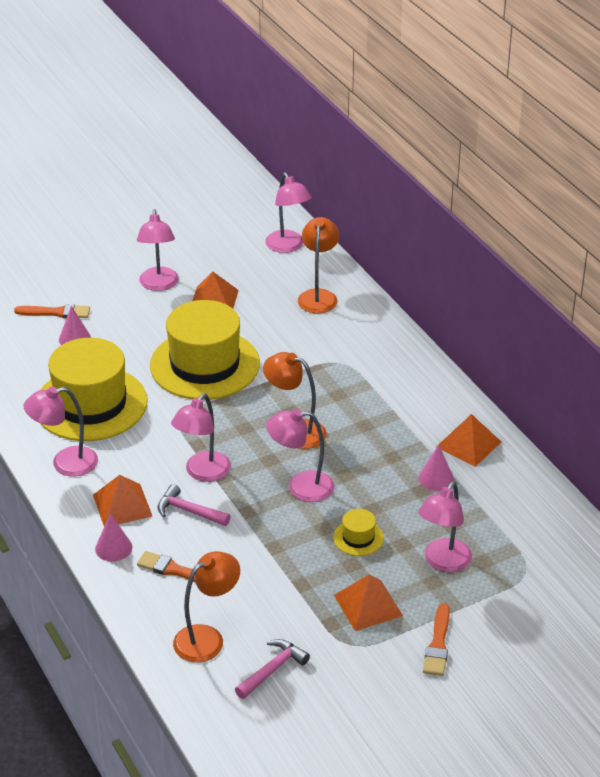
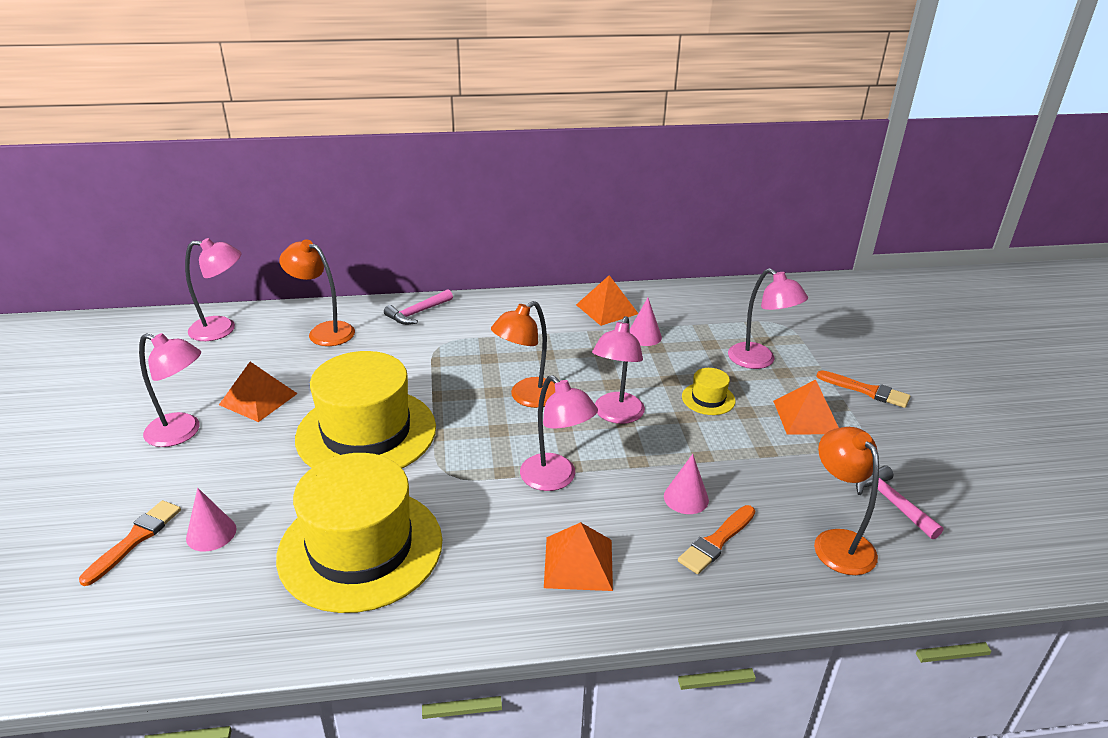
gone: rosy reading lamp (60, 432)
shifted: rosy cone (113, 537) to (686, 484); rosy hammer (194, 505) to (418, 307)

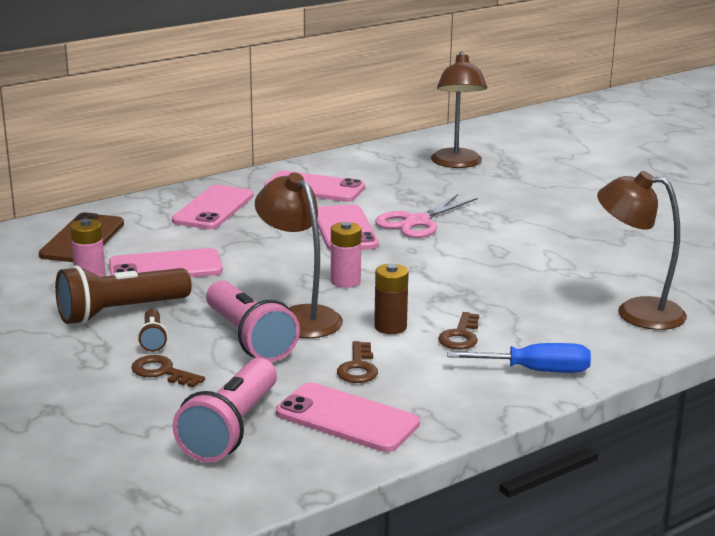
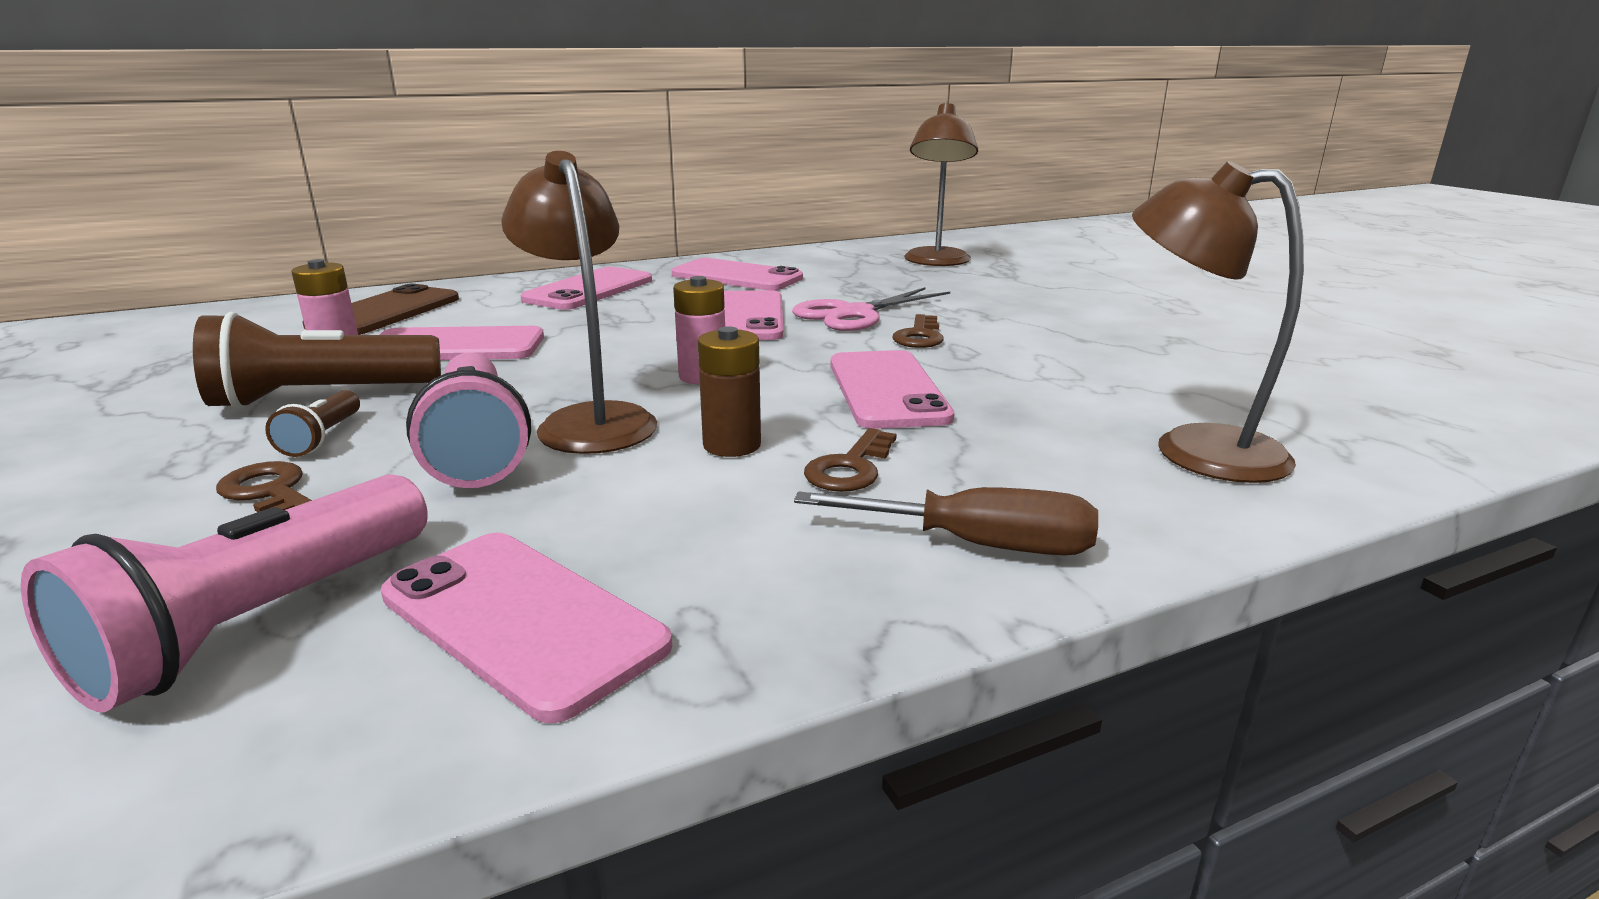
new: rosy mobile phone (892, 389)
shifted: dark brown latchkey (357, 362) to (918, 331)
repainted: blue flat screwdriver (519, 358) to dark brown flat screwdriver (946, 521)

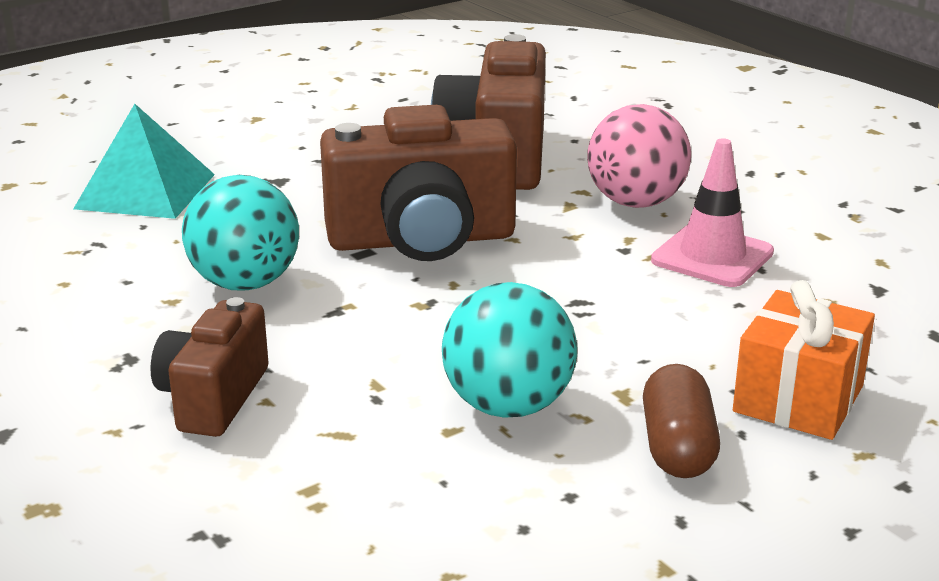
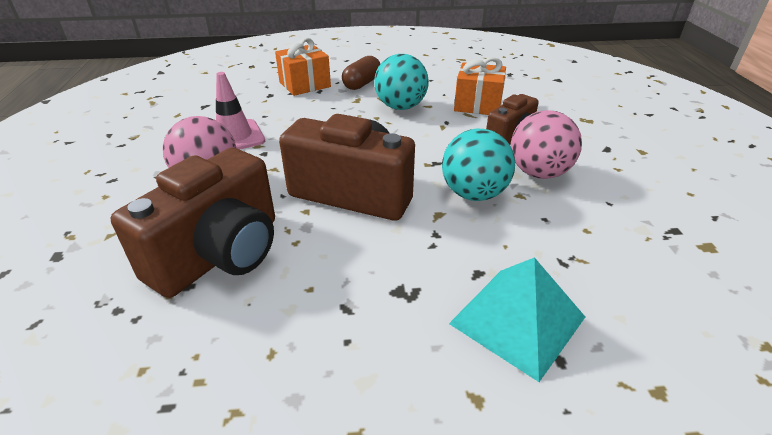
new: orange-coloured present (480, 86); rosy ball (546, 144)

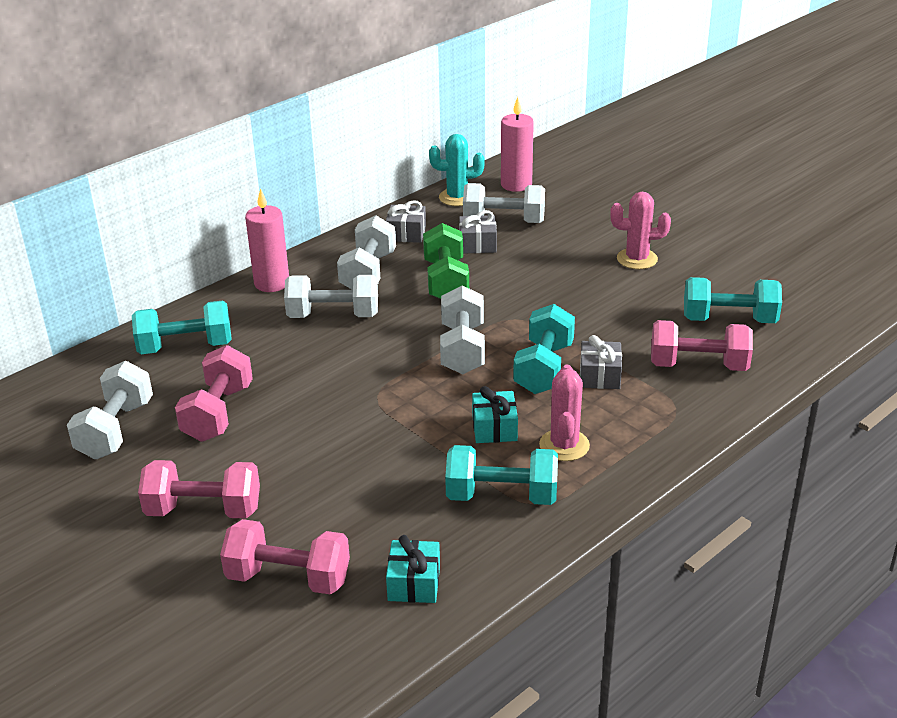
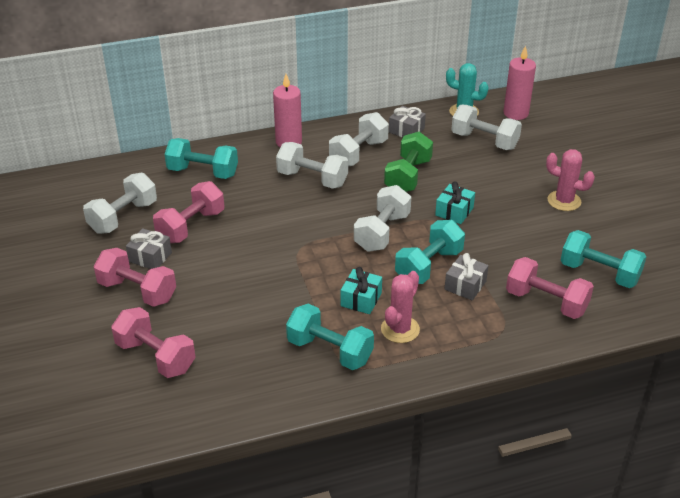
shifted: aqua present (413, 569) to (455, 202); gray present (478, 232) to (149, 248)

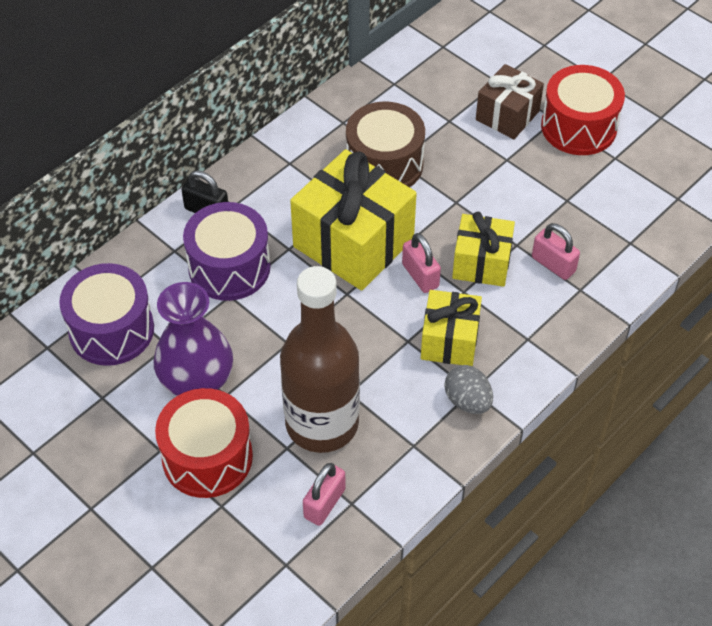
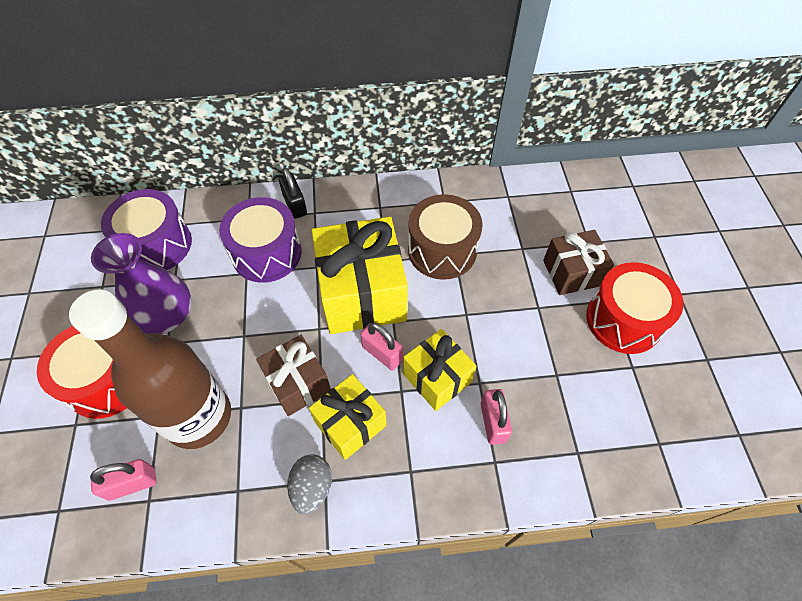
new: dark brown present (293, 375)
rotated: rosy small lock (421, 263) = (381, 346) 60 degrees counterclockwise

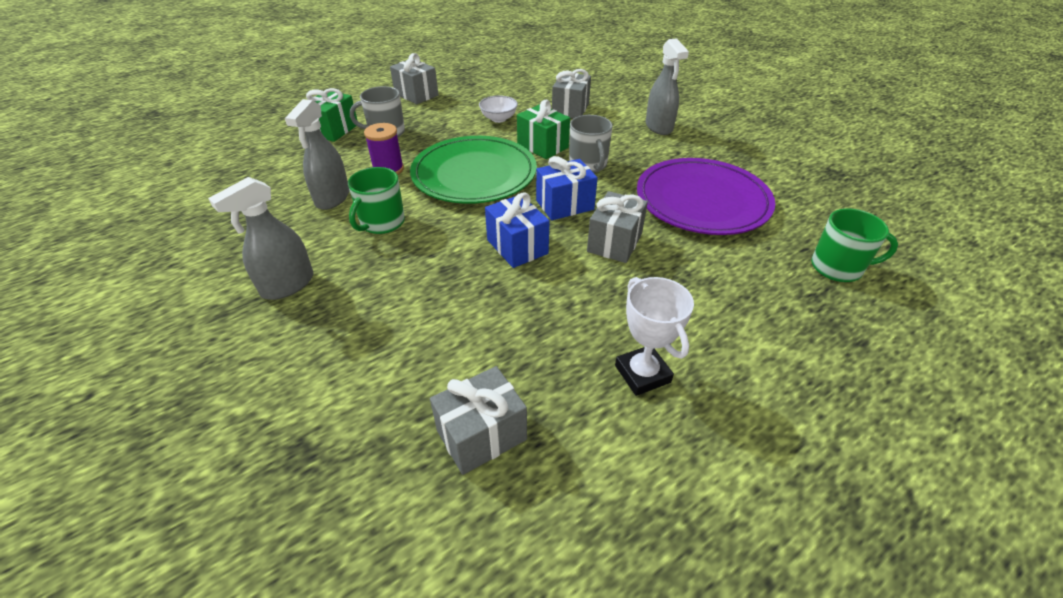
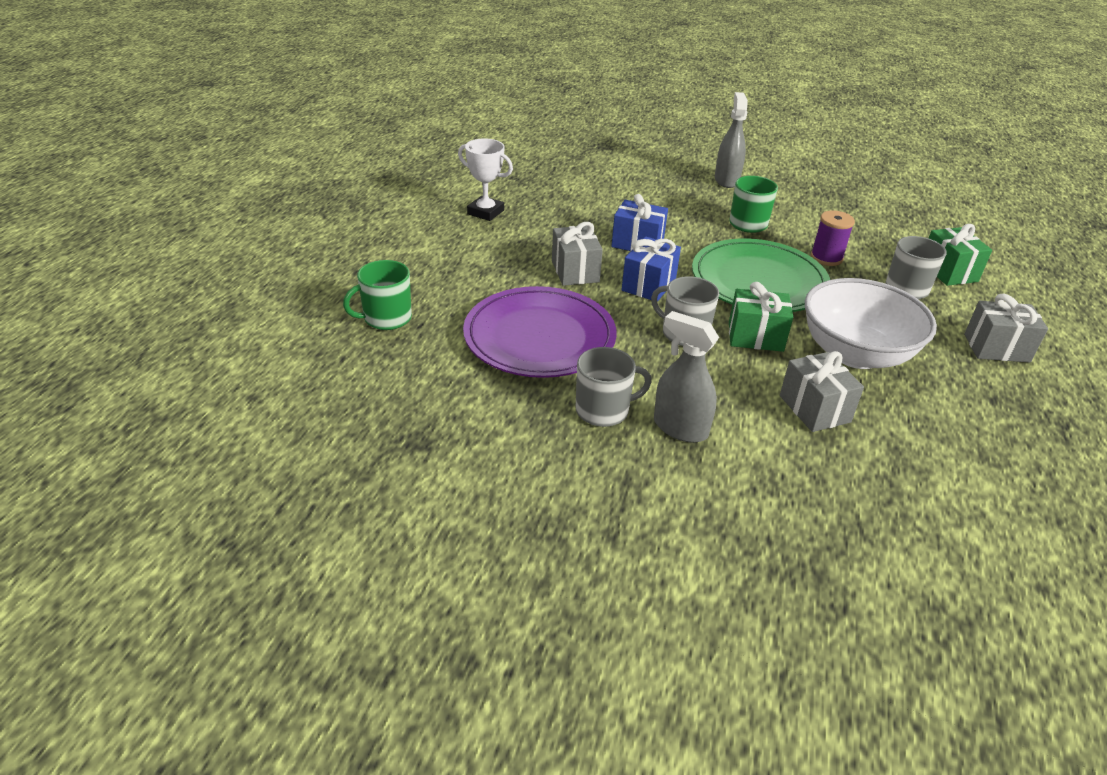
gone: gray spray cleaner (317, 154); gray present (478, 420)
new: gray coffee mug (614, 387)
scaled: white deep dish (498, 109) = (871, 323) x2.27

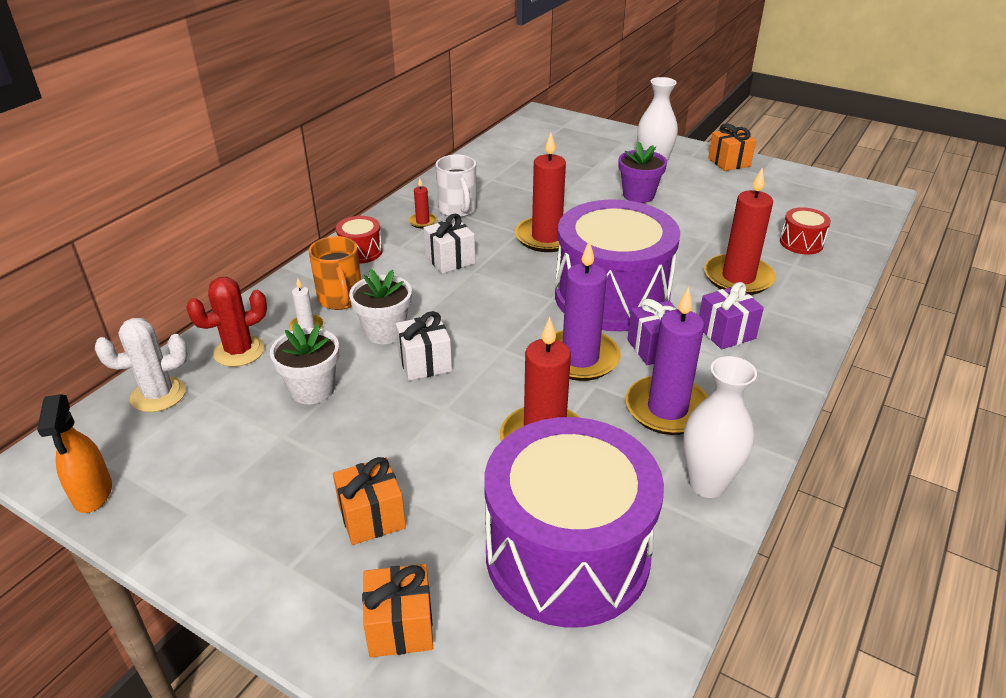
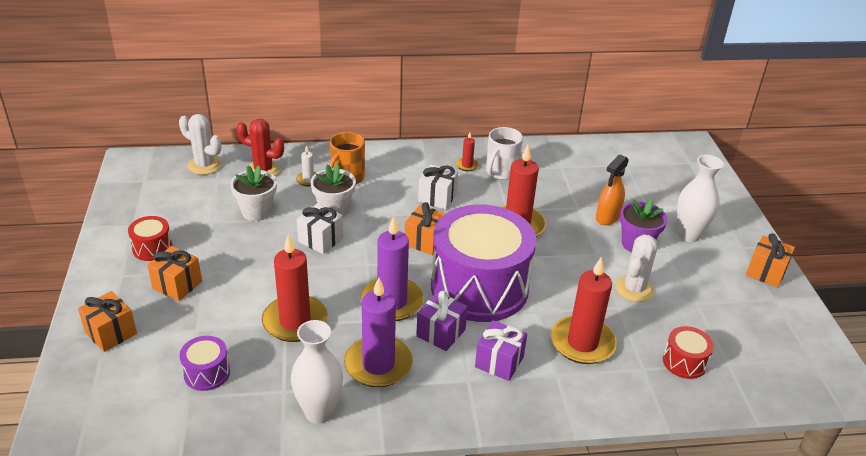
new: orange-coloured present (425, 228); white cactus (636, 268)
shifted: orange-coloured spray cleaner (74, 453) to (612, 190); red snare drum (359, 240) to (150, 238)
scaled: violet snare drum (574, 522) = (205, 363) x0.40

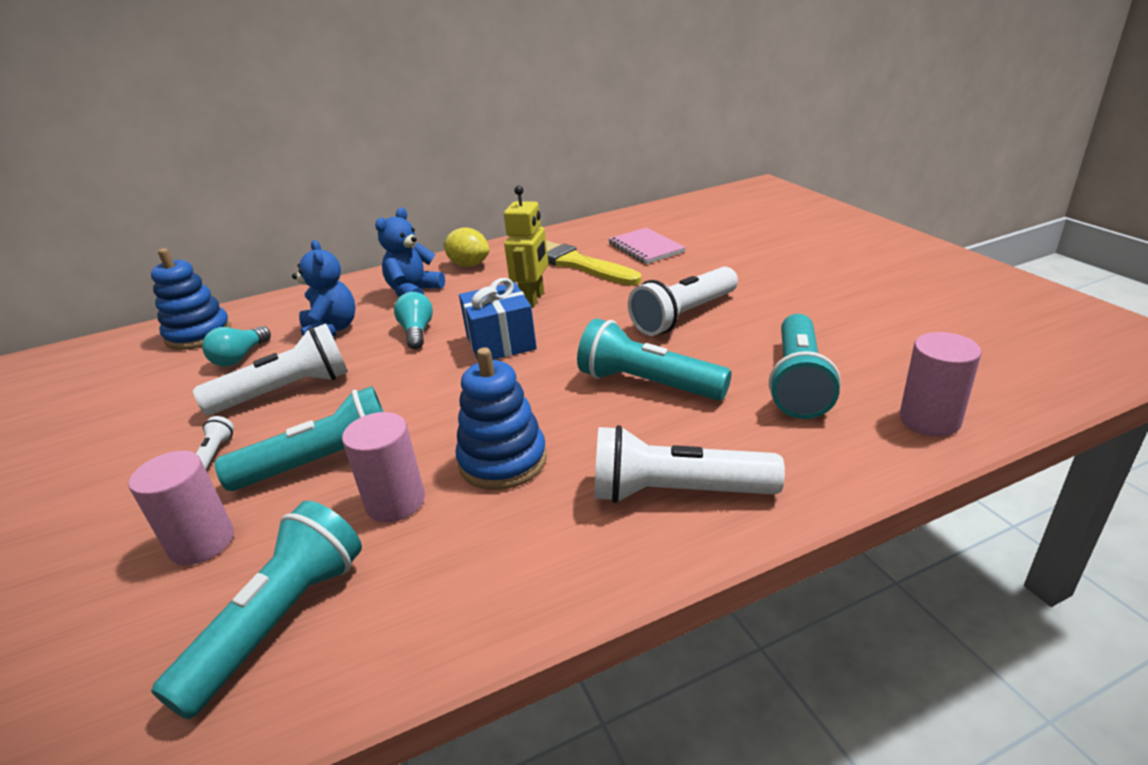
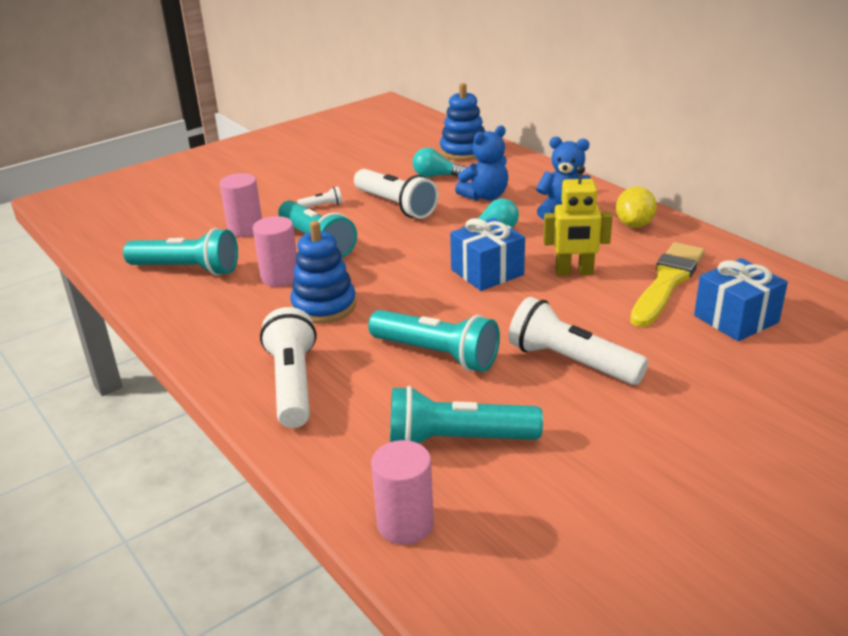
swapped: rosy exercise book (647, 246) to blue present (741, 299)
rotated: aqua torch (654, 359) = (434, 341) 105 degrees clockwise

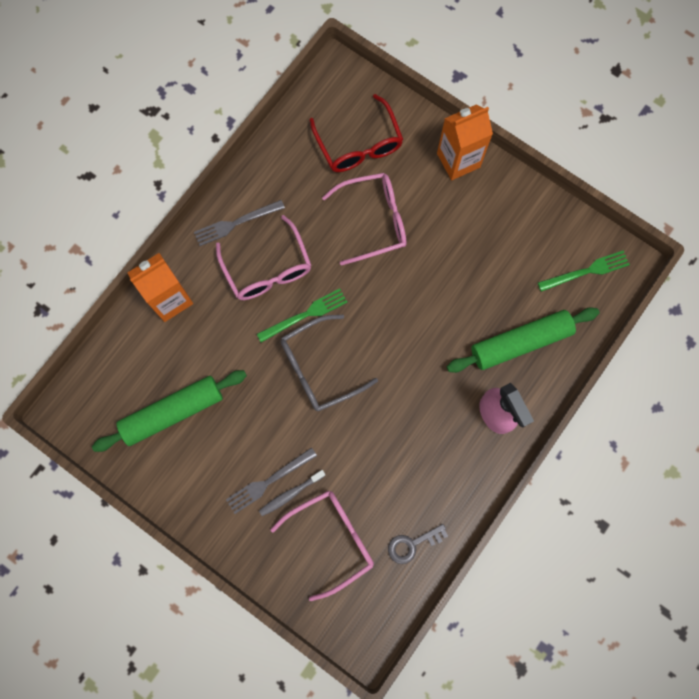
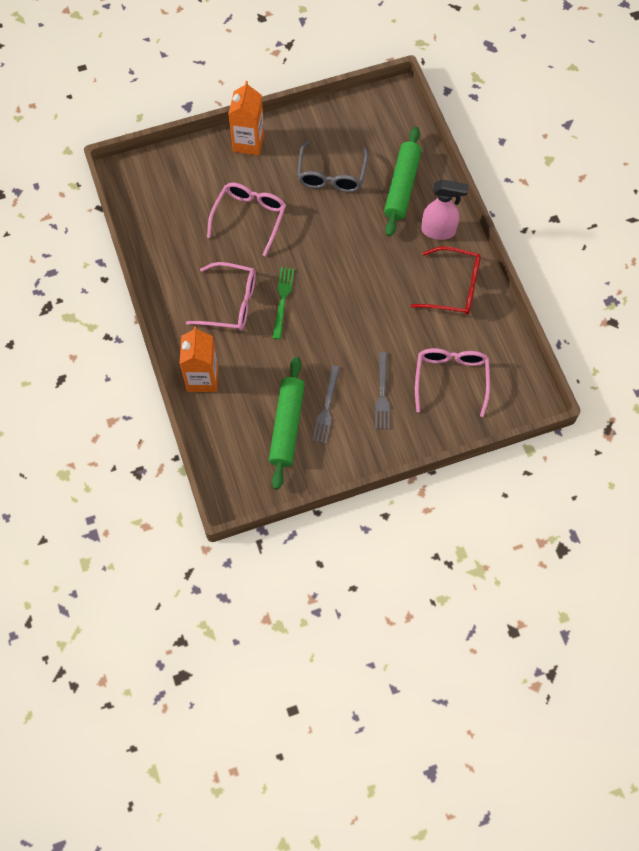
gone: gray toothbrush (292, 493); gray latchkey (418, 544); leaf-green fork (584, 271)
shifted: gray fork (239, 223) to (326, 404); gray eyeglasses (329, 363) to (332, 166); red eyeglasses (356, 133) to (446, 280)

